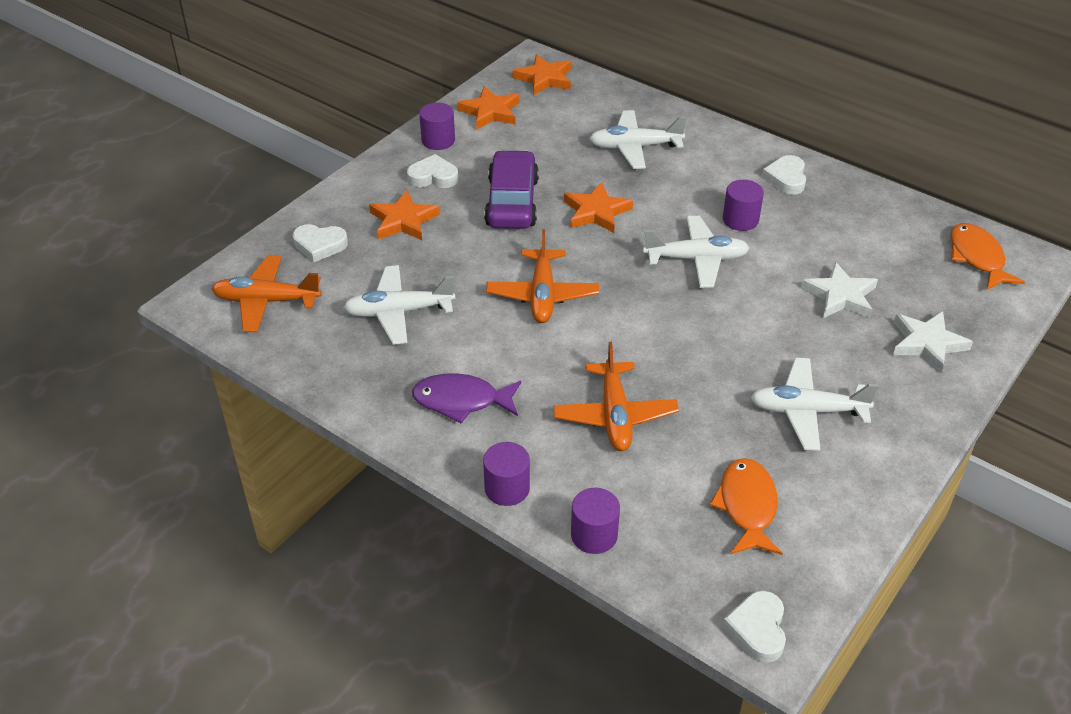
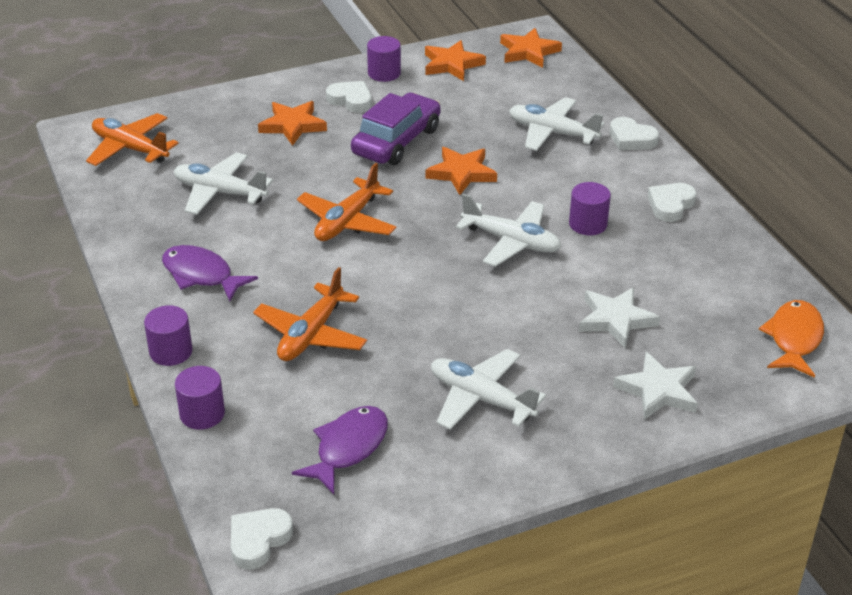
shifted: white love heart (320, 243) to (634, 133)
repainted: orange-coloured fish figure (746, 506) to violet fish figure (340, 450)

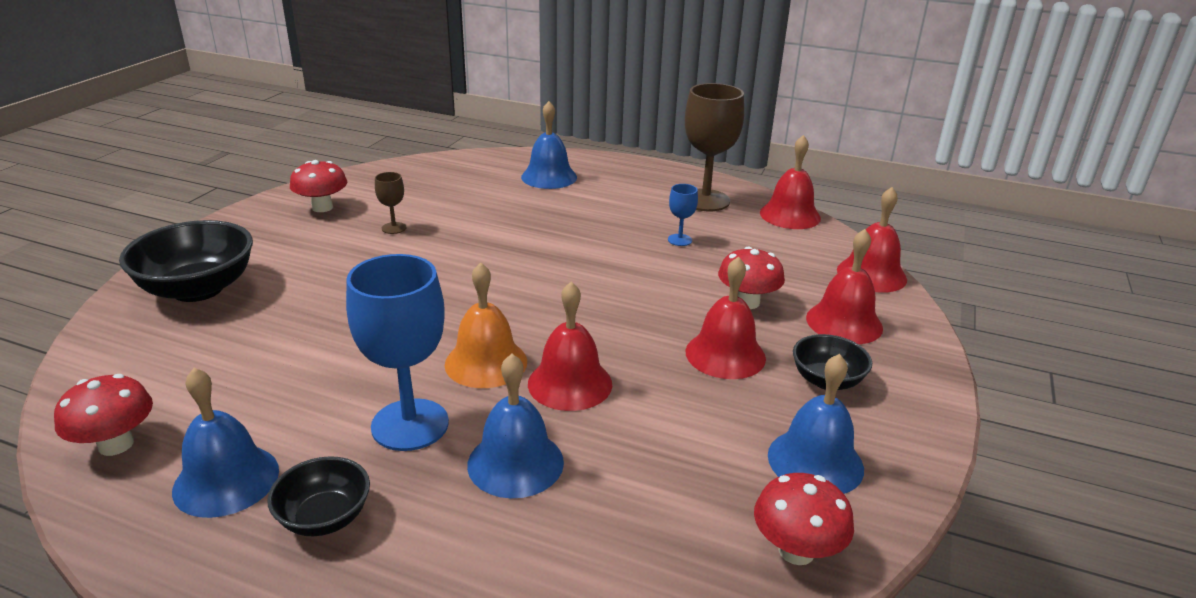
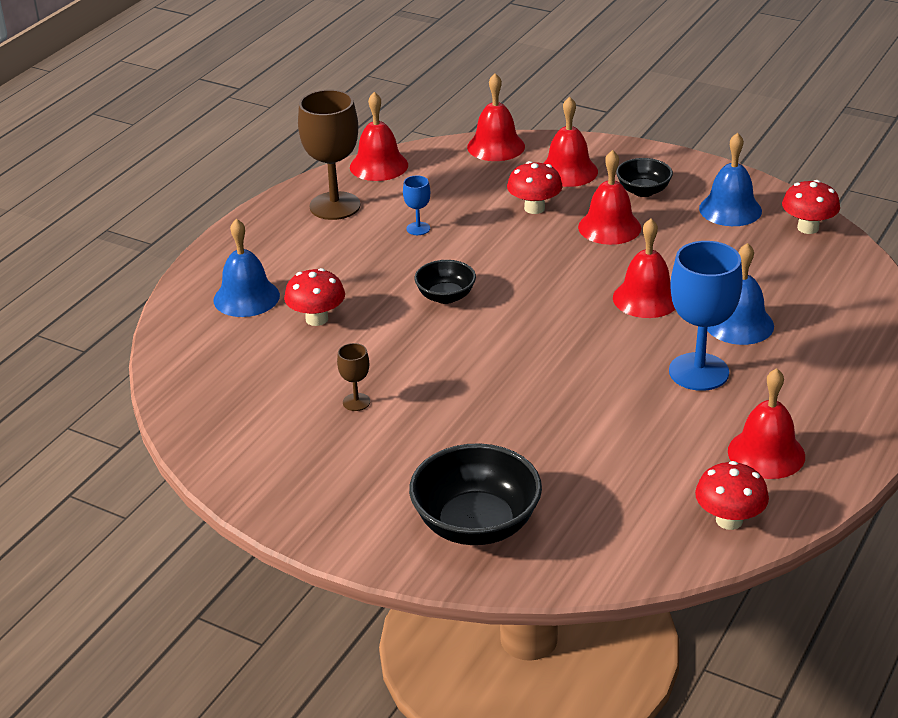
gone: orange-coloured bell (486, 325)
shifted: black deep dish (318, 496) to (445, 282); red mushroom (318, 186) to (314, 297)
repainted: blue bell (225, 443) to red bell (766, 423)

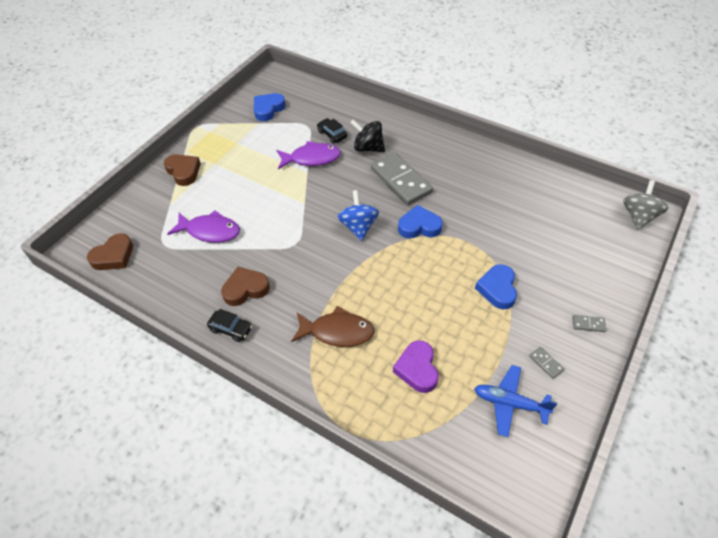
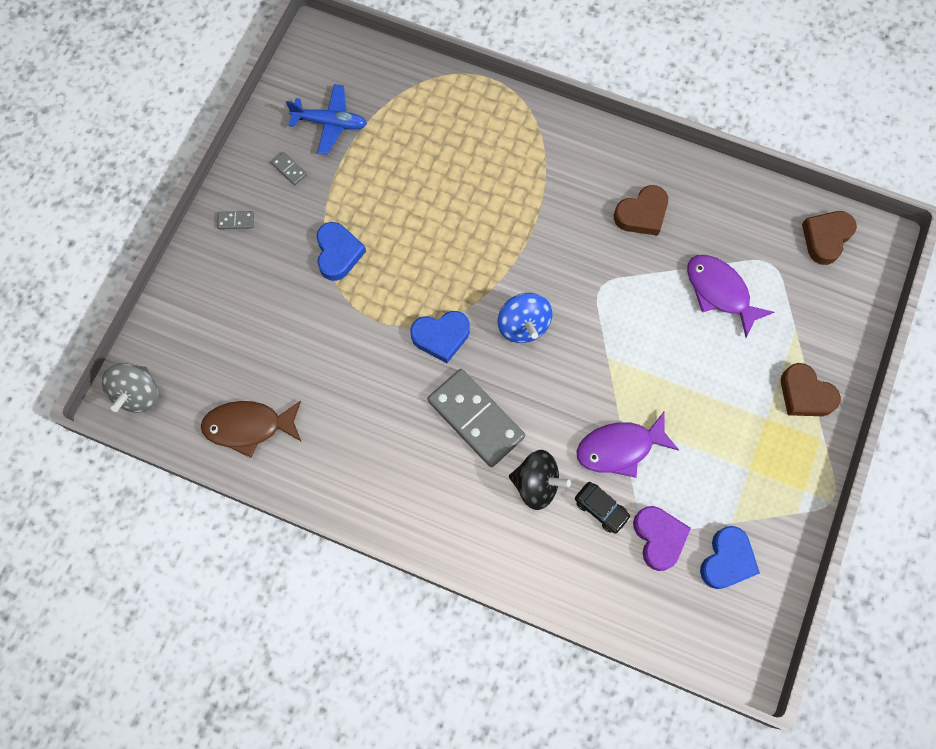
gone: black toy car (229, 325)
shifted: dark brown fish figure (333, 326) to (251, 429); violet love heart (415, 367) to (662, 538)
rotated: violet fish figure (203, 226) = (730, 296) 45 degrees clockwise

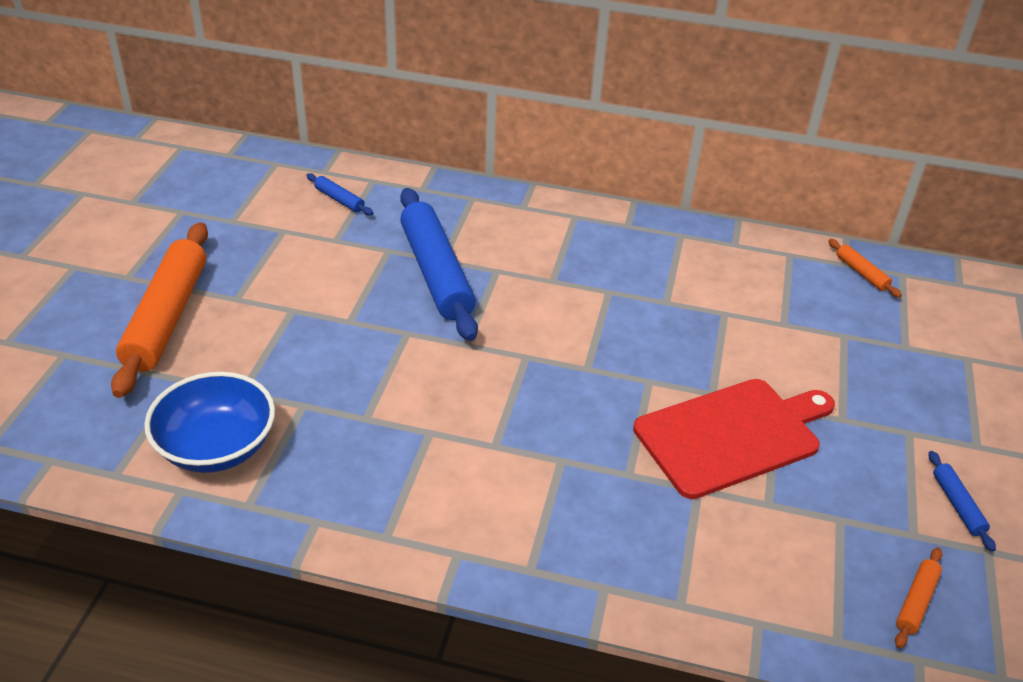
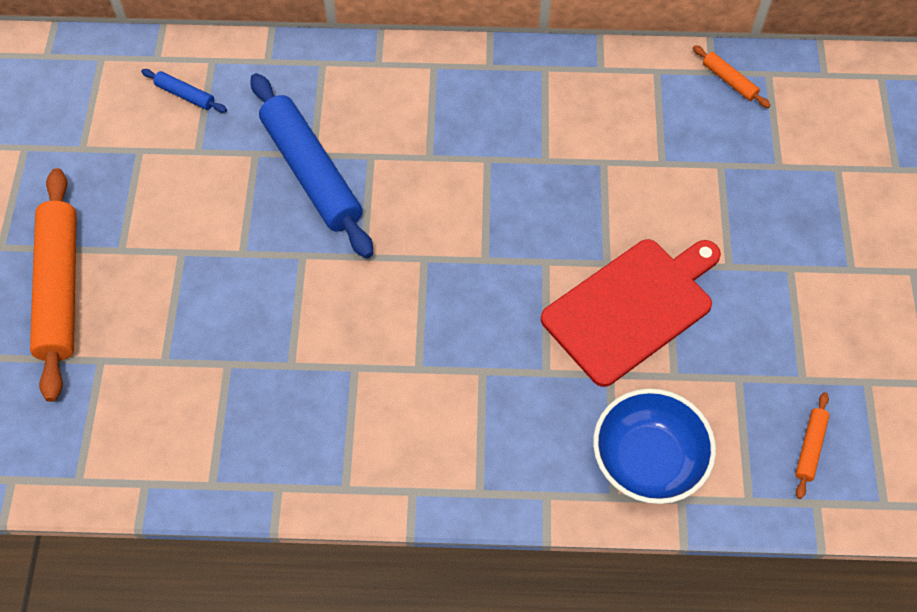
gone: blue pastry roller (962, 501)
shifted: blue deep dish (209, 422) to (654, 446)

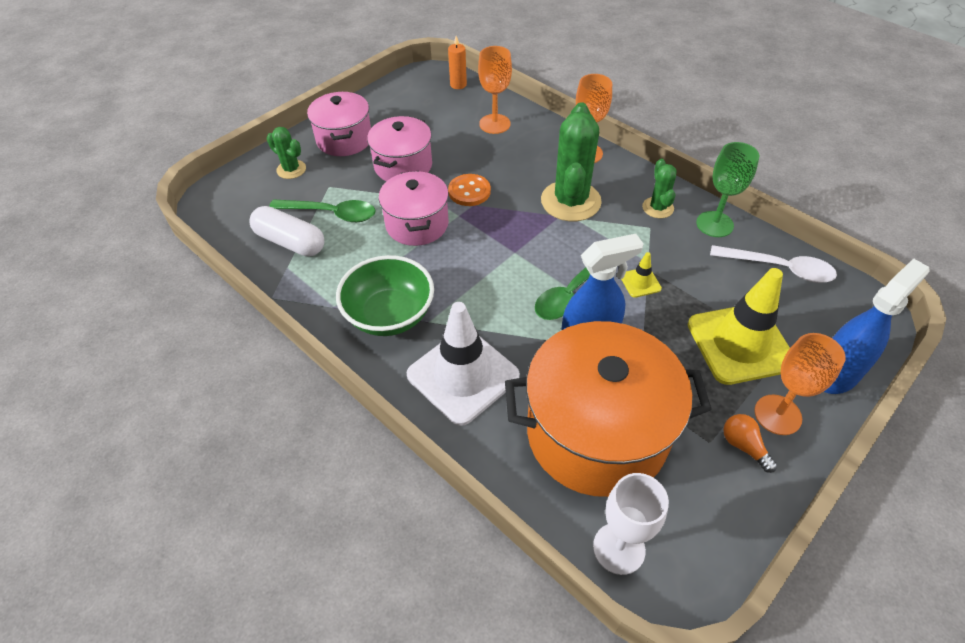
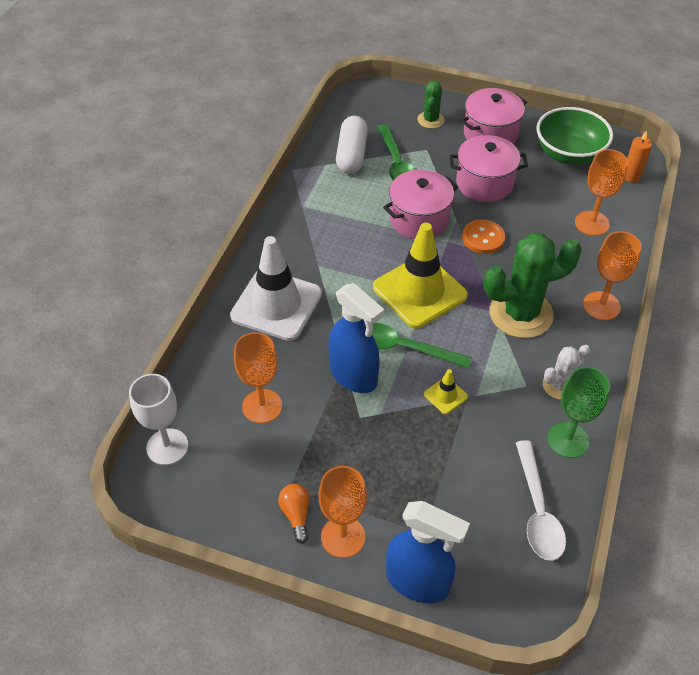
shifted: leaf-green deep dish (385, 295) to (574, 136); golden traffic cone (739, 326) to (420, 276)
swapped: orange-coloured stockpot (608, 409) to orange-coloured goblet (258, 377)
repainted: leaf-green cactus (659, 188) to white cactus (567, 372)
rotated: orange-coloured bulb (750, 443) = (294, 514) 45 degrees counterclockwise

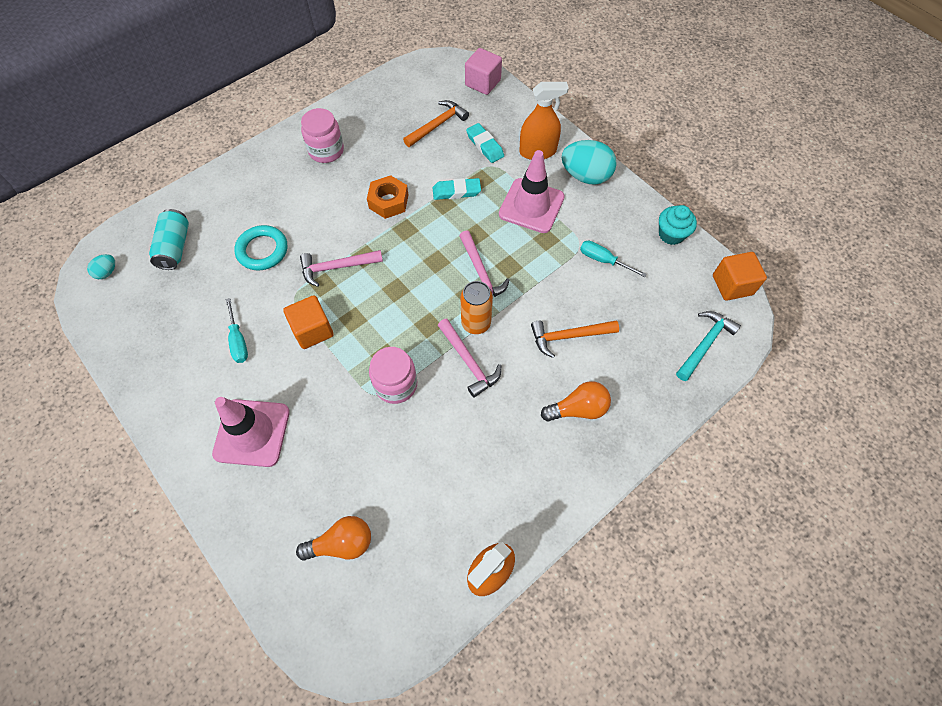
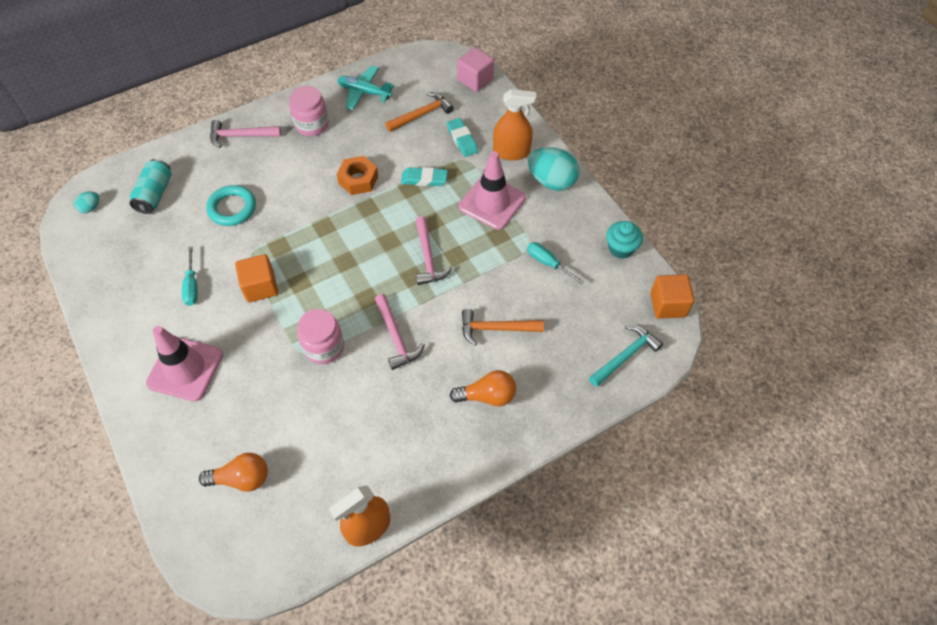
gone: orange-coloured tin (476, 307)
new: aqua toy plane (365, 88)
shifted: rosy hammer (341, 268) to (245, 134)

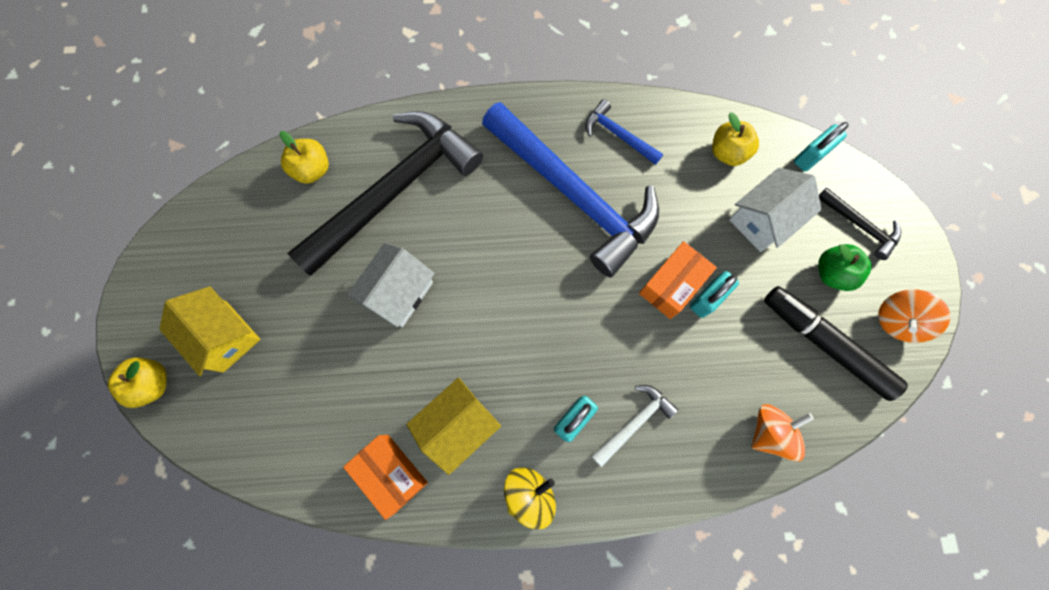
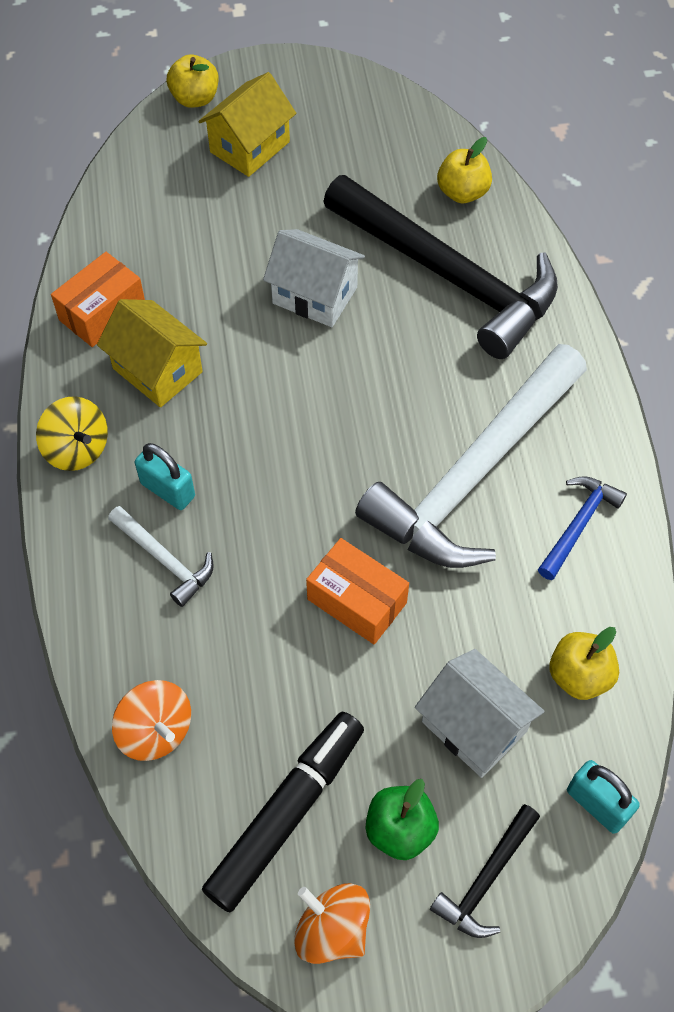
gone: aqua small lock (714, 294)
repainted: blue hammer (570, 189) to white hammer (471, 456)

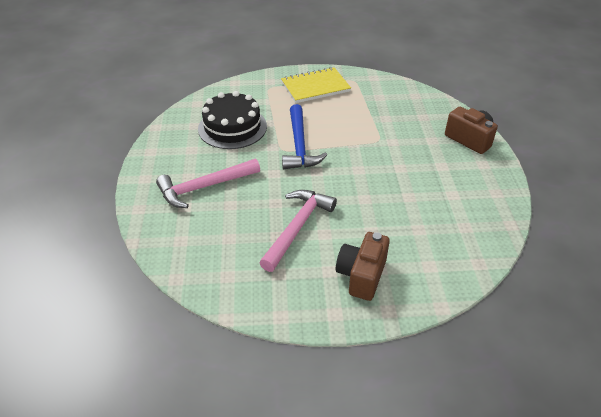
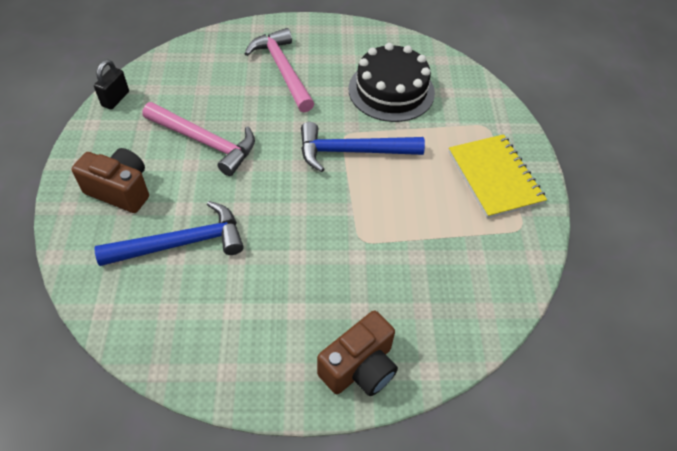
new: black small lock (111, 84); blue hammer (169, 233)

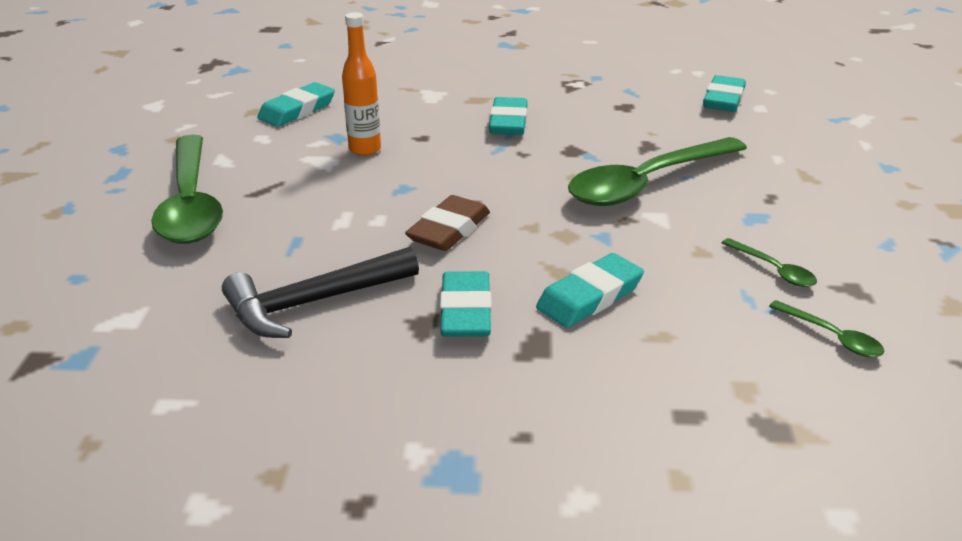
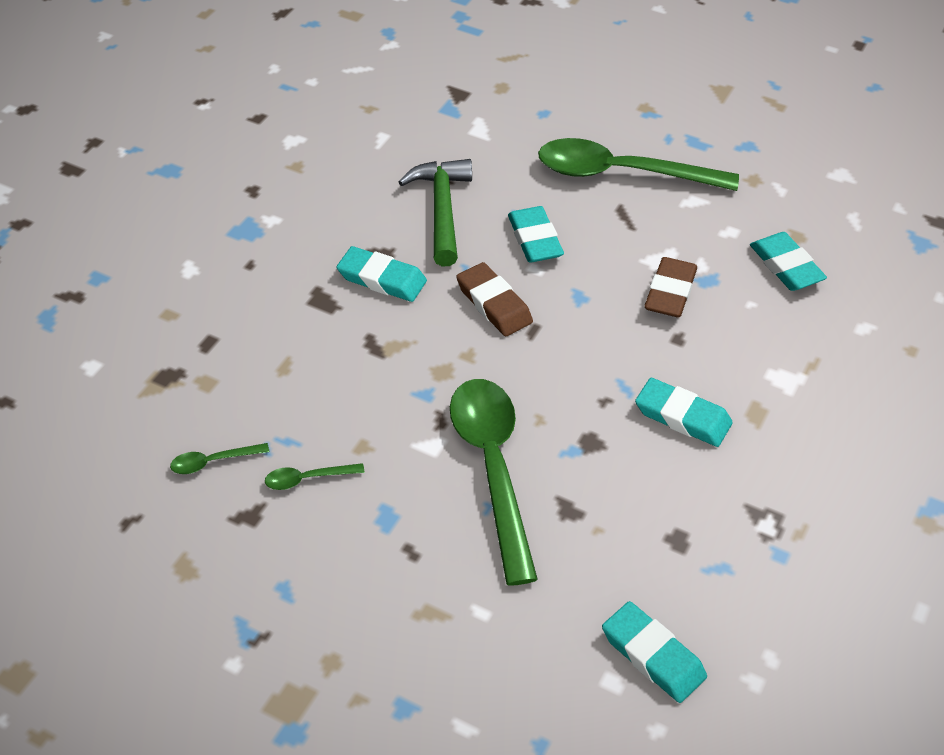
shifted: aqua pencil eraser (590, 290) to (536, 234)
swapped: orange-coloured drink bottle (361, 84) to dark brown pencil eraser (670, 287)
repainted: black hammer (320, 292) to leaf-green hammer (435, 212)

